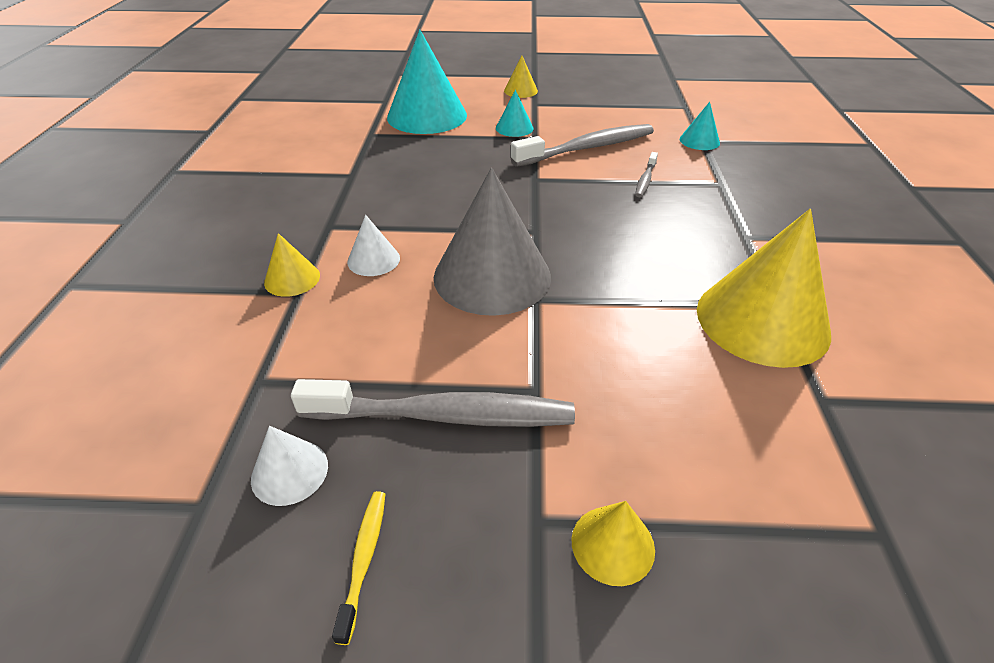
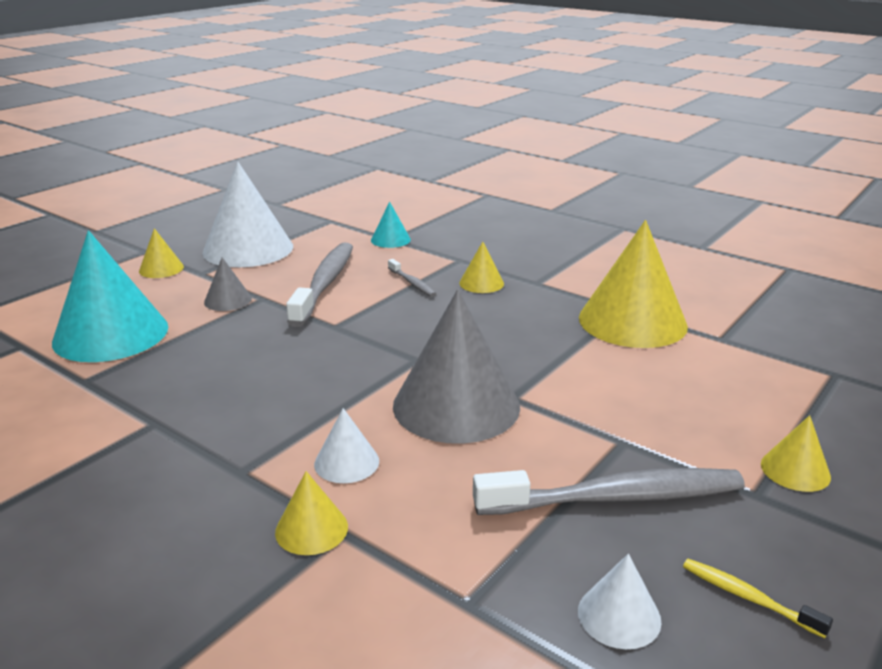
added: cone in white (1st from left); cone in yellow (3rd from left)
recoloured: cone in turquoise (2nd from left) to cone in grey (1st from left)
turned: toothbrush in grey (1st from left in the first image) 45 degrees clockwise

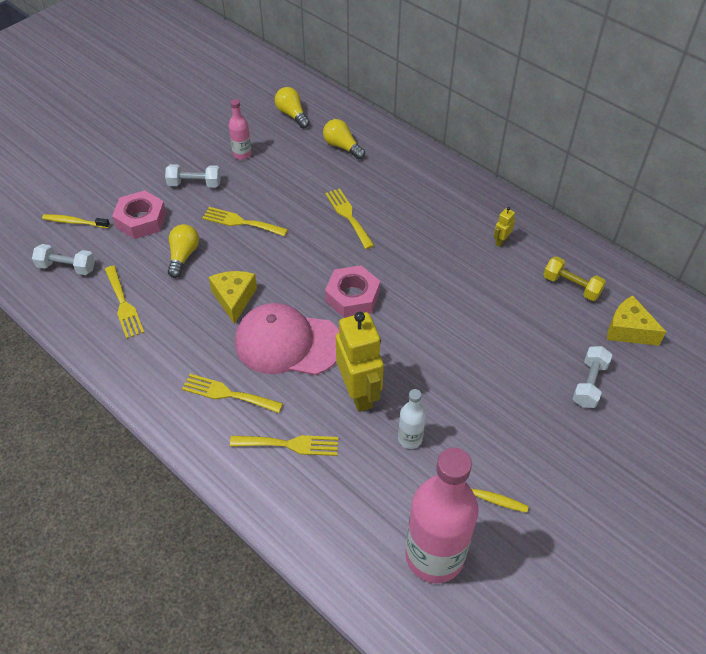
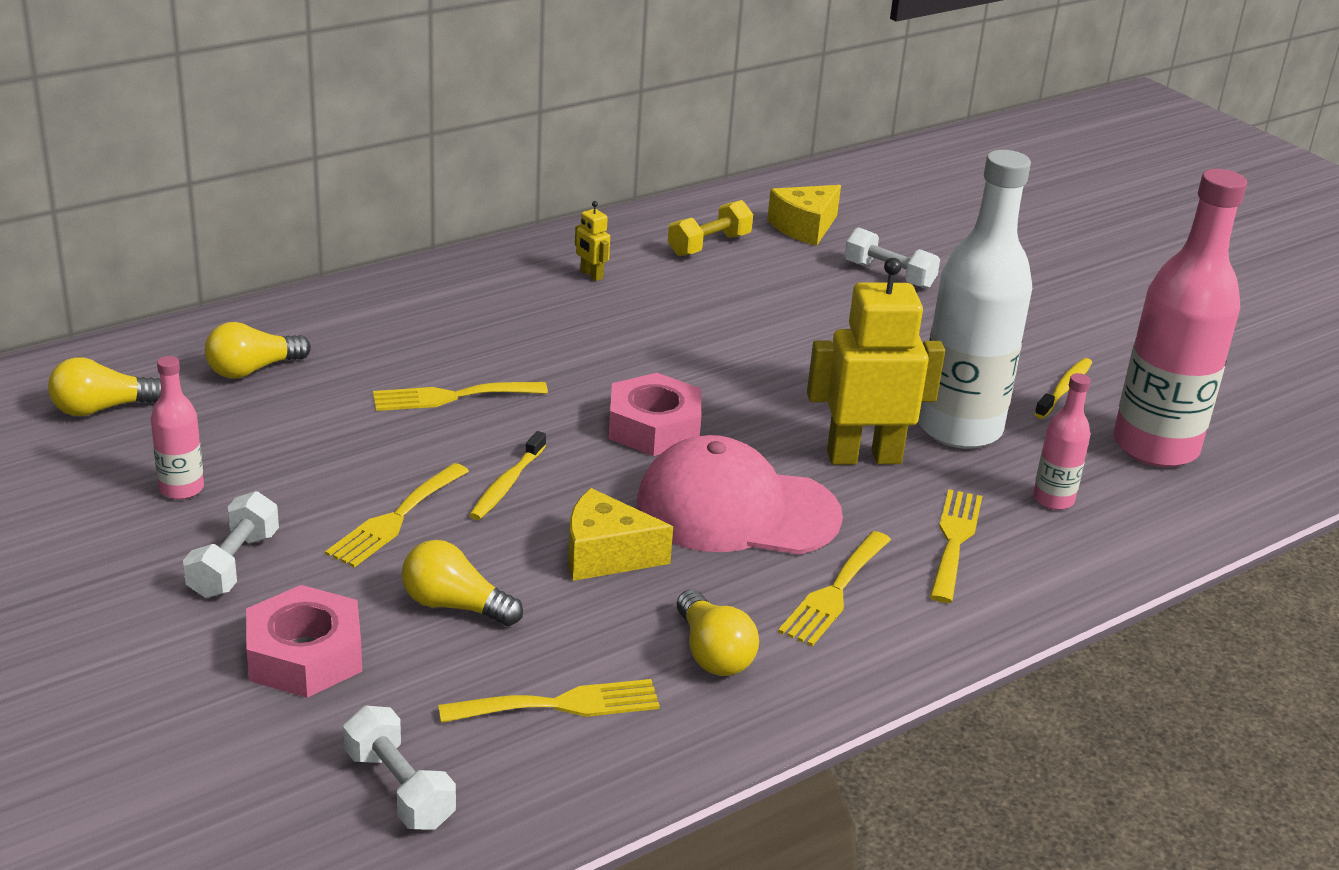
added: bottle in pink (2nd from left); light bulb in yellow (4th from left)
moved: toothbrush in yellow (1st from left)
turned: dumbbell in white (1st from left in the first image) 60 degrees counterclockwise; cap in pink 75 degrees clockwise
resized: bottle in white x2.18

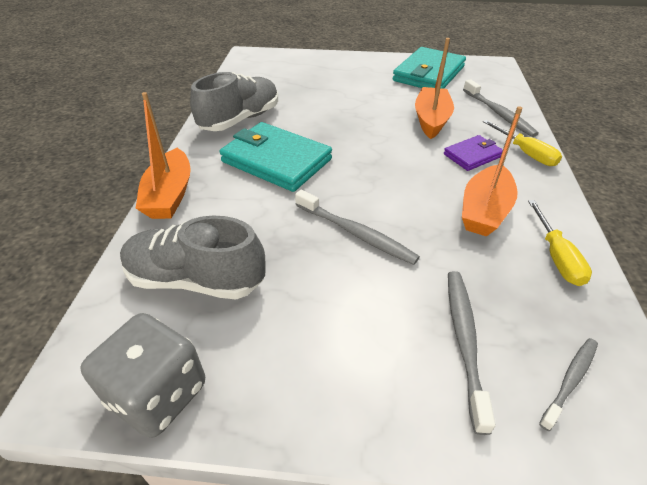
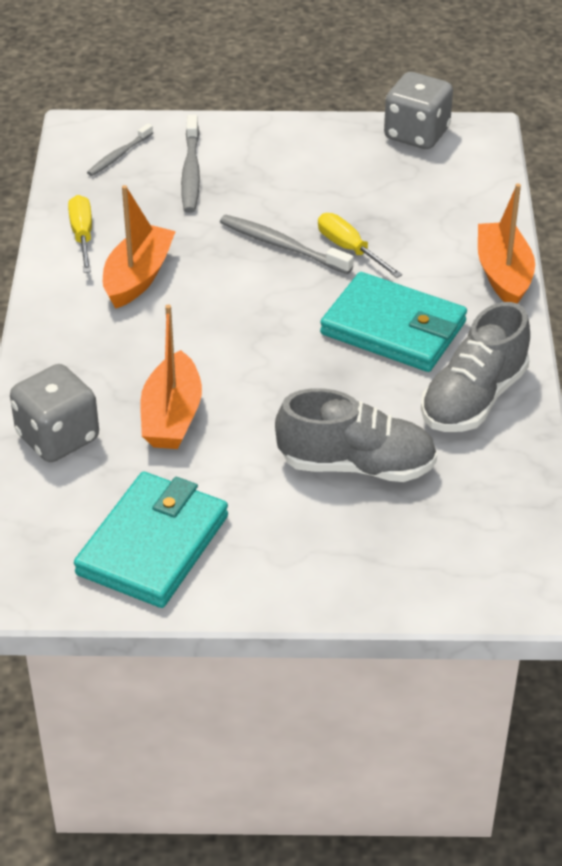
removed: wallet in purple
moved: screwdriver in yellow (1st from left in the first image) to screwdriver in yellow (2nd from left); shoe in grey (1st from left)
replaced: toothbrush in grey (3rd from left) to dice in grey (1st from left)

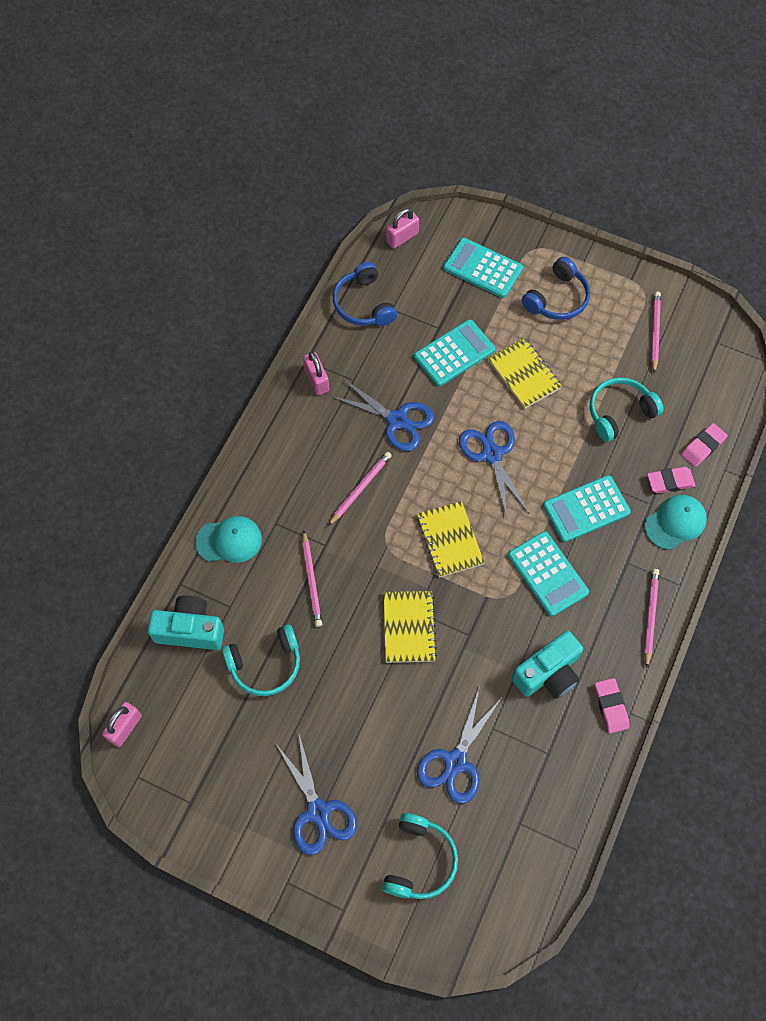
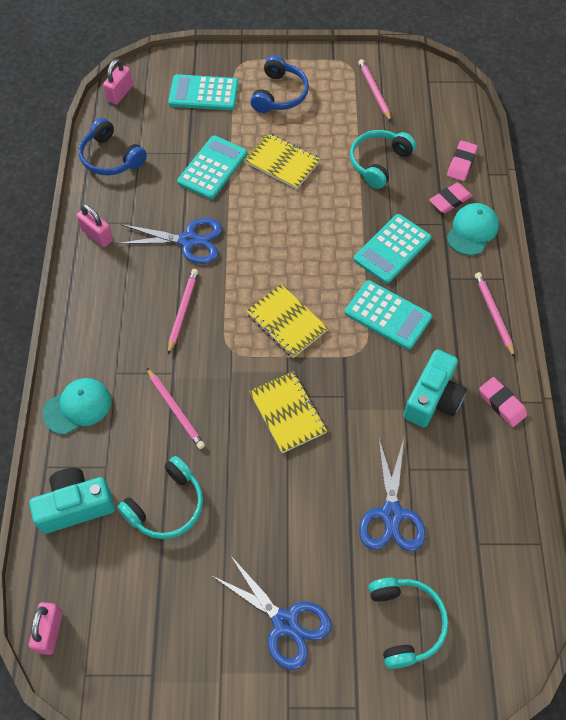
removed: scissors in blue (4th from left)

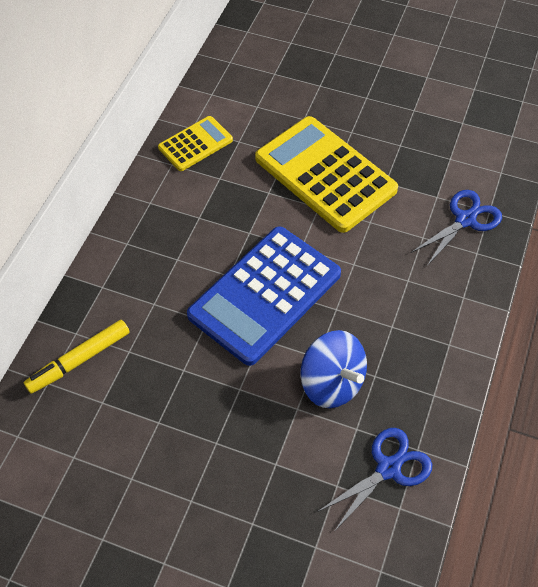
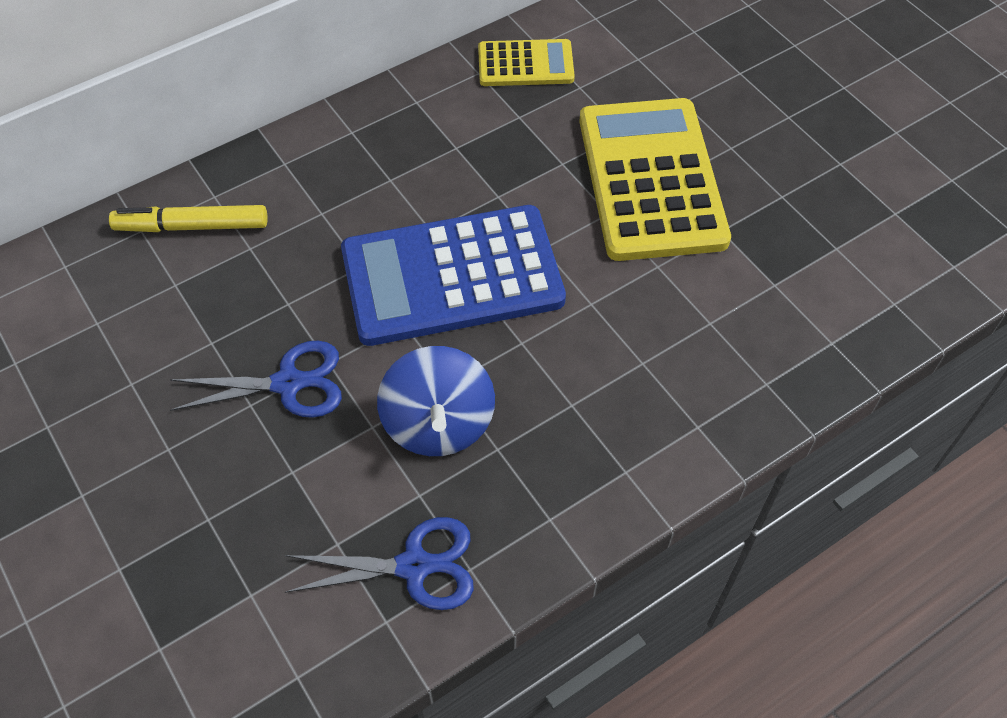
moved: scissors in blue (2nd from left in the first image) to scissors in blue (1st from left)

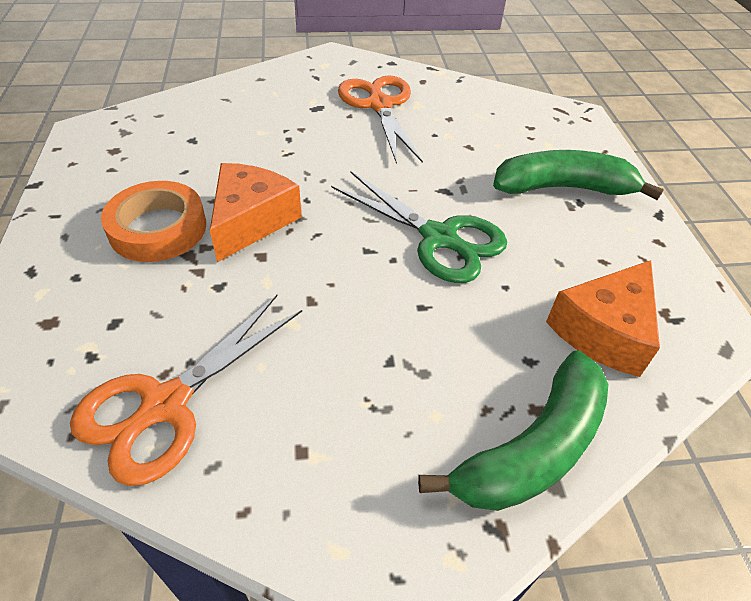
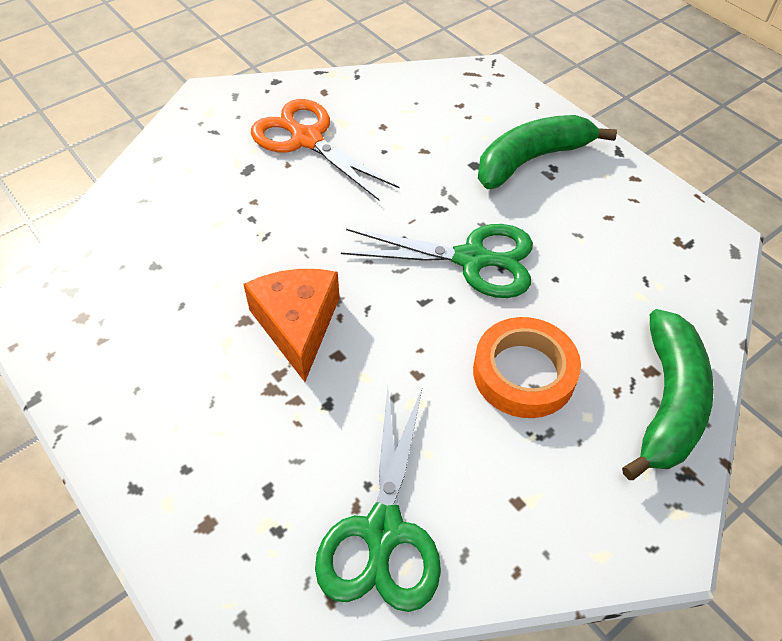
removed: cheese in orange (2nd from left)
moved: tape in orange
recoloured: scissors in orange (1st from left) to scissors in green (1st from left)

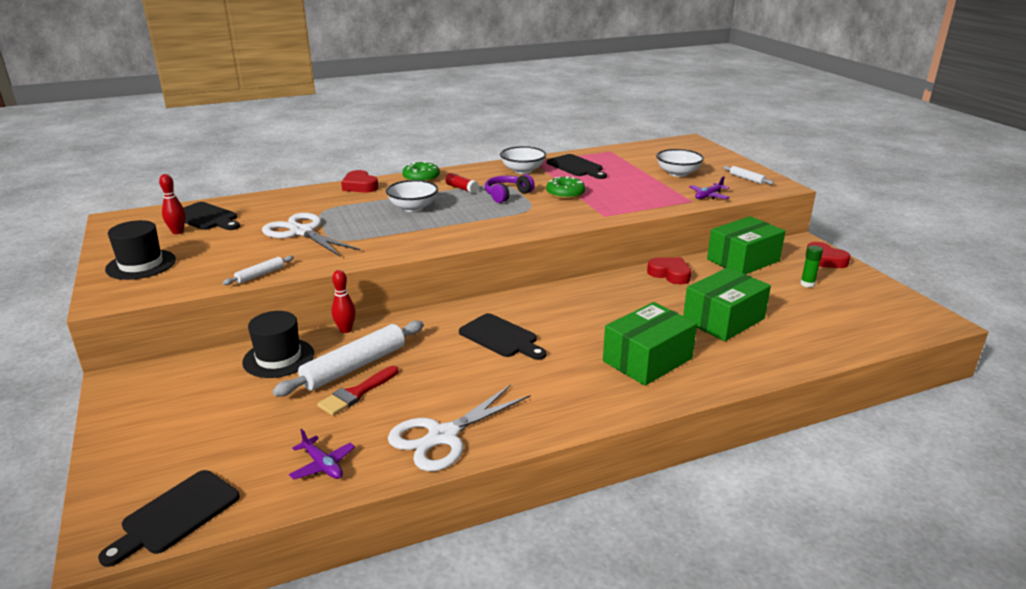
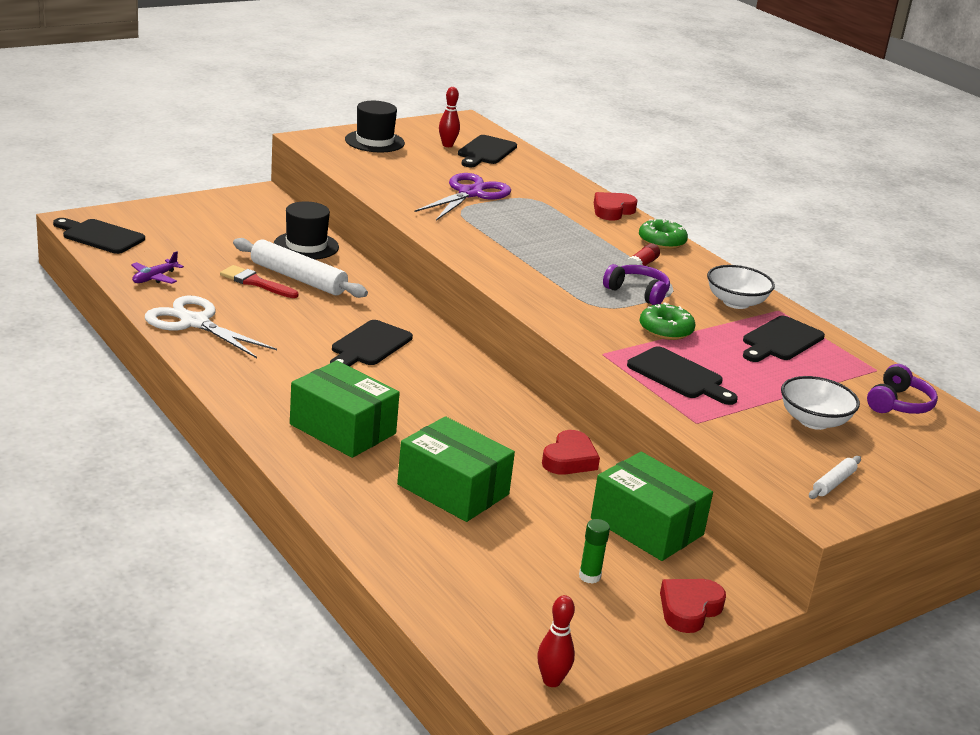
removed: plane in purple (2nd from left); bowl in white (1st from left); rolling pin in white (1st from left)
added: cutting board in black (4th from left); headphones in purple (2nd from left)
moved: bowling pin in red (2nd from left)
recoloured: scissors in white (1st from left) to scissors in purple

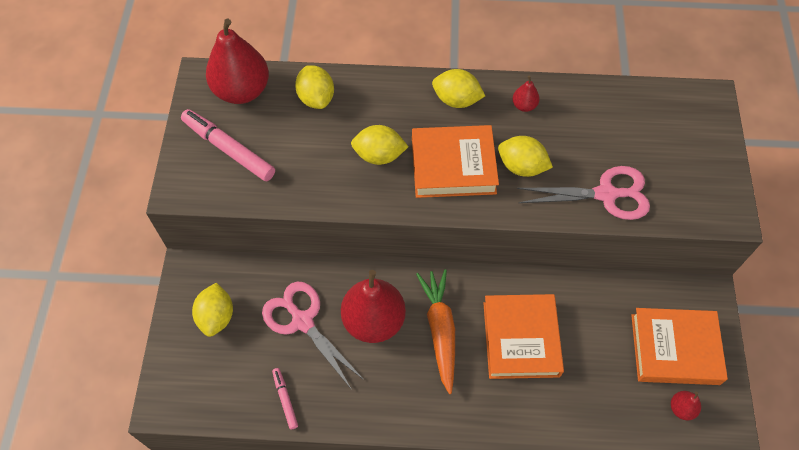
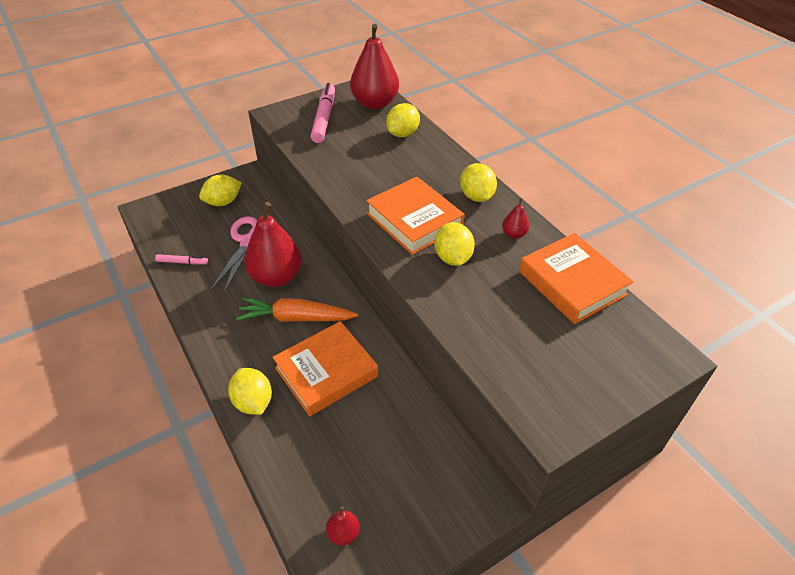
removed: scissors in pink (2nd from left)
moved: lemon in yellow (3rd from left in the first image) to lemon in yellow (2nd from left); book in orange (3rd from left)
turned: carrot in orange 135 degrees counterclockwise; marker in pink (2nd from left in the first image) 60 degrees clockwise

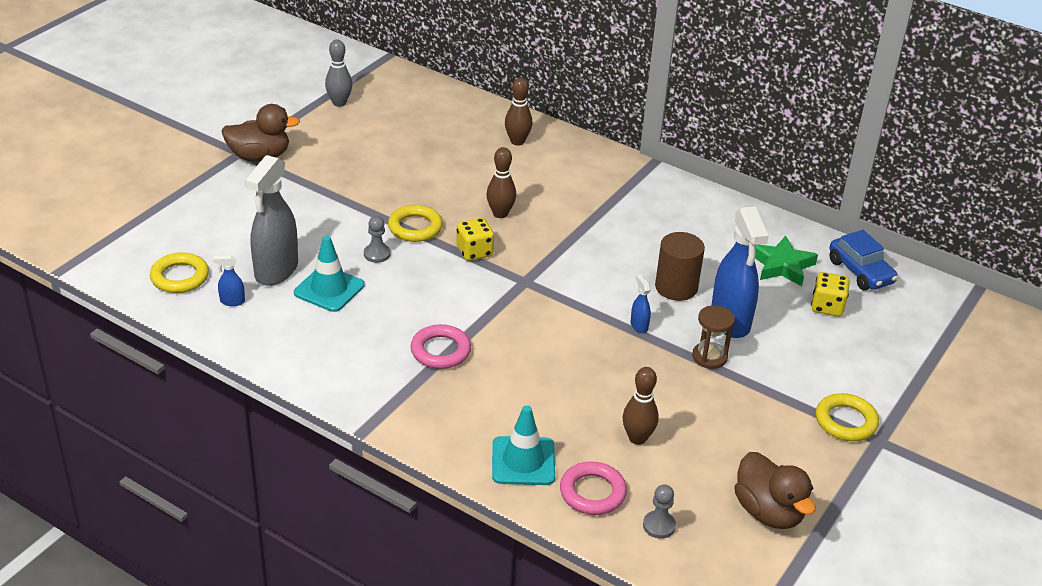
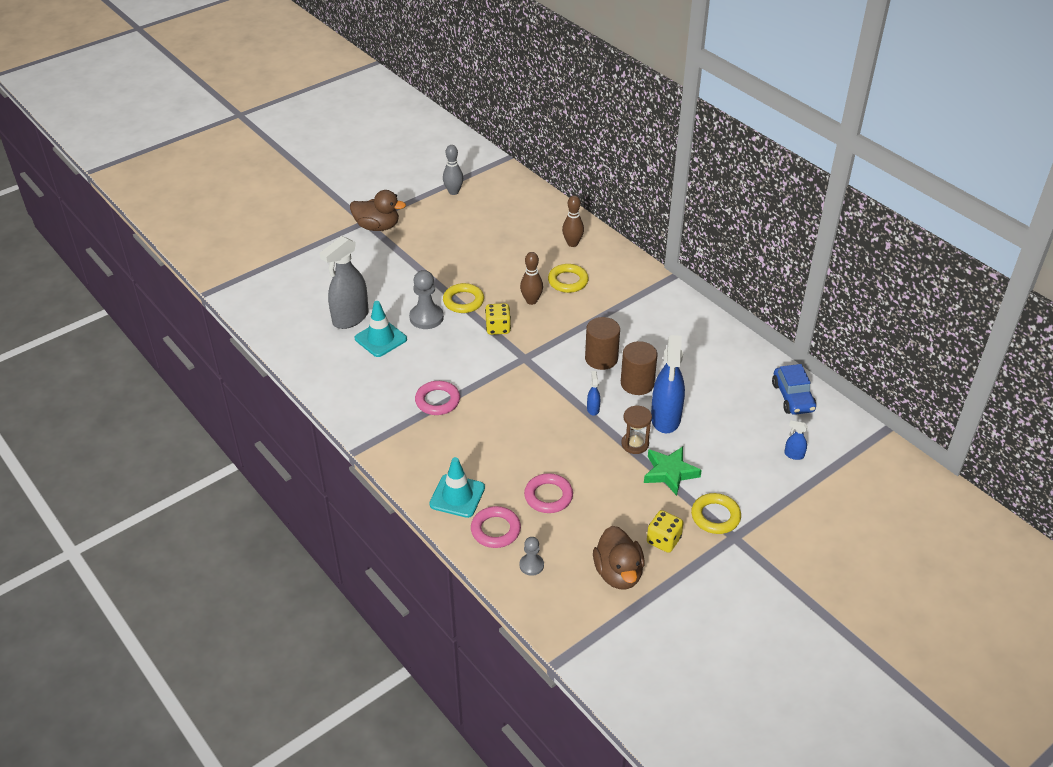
added: cylinder in brown (1st from left)
moved: star in green; ring in yellow (1st from left in the first image) to ring in yellow (2nd from left); spray bottle in blue (1st from left in the first image) to spray bottle in blue (3rd from left); dice in yellow (2nd from left)
replaced: bowling pin in brown (3rd from left) to ring in pink (3rd from left)
resized: pawn in grey (1st from left) x1.69

